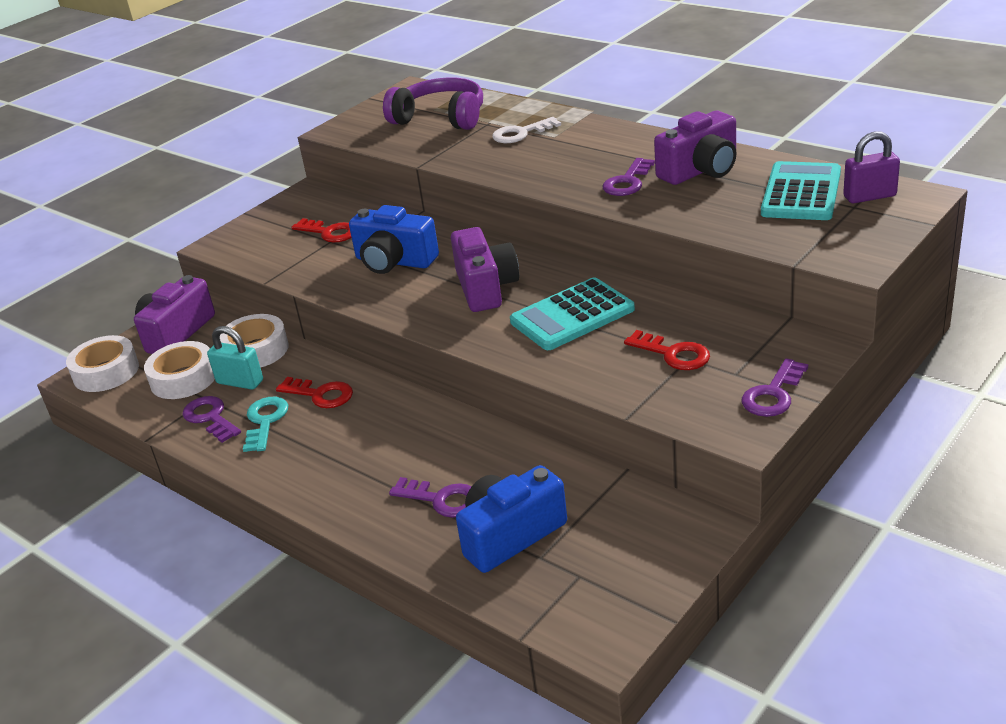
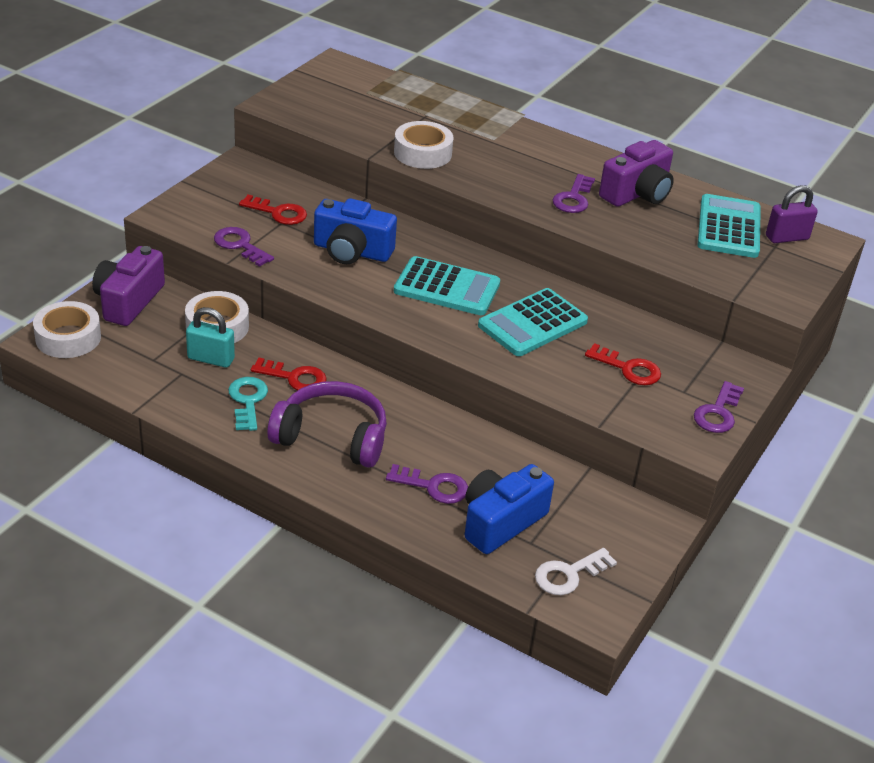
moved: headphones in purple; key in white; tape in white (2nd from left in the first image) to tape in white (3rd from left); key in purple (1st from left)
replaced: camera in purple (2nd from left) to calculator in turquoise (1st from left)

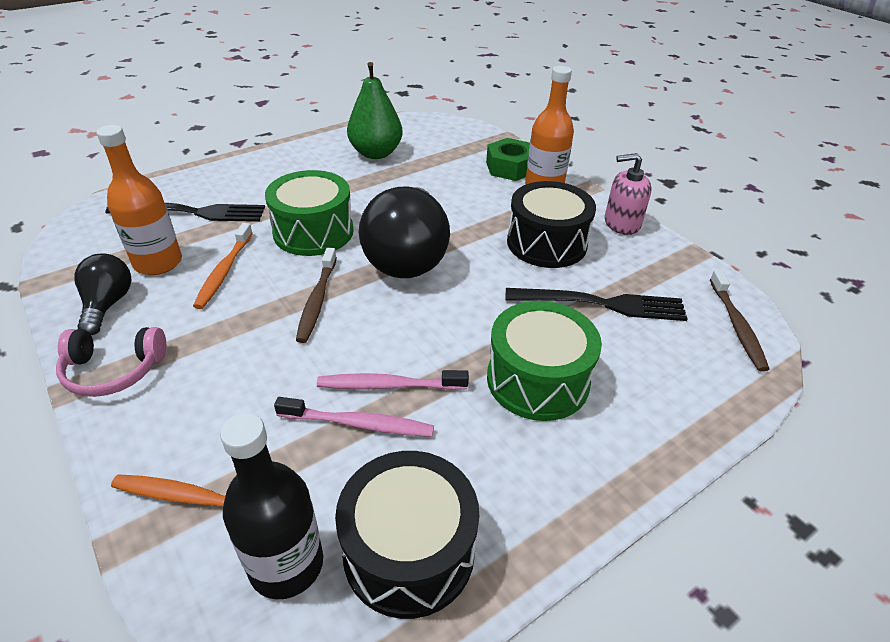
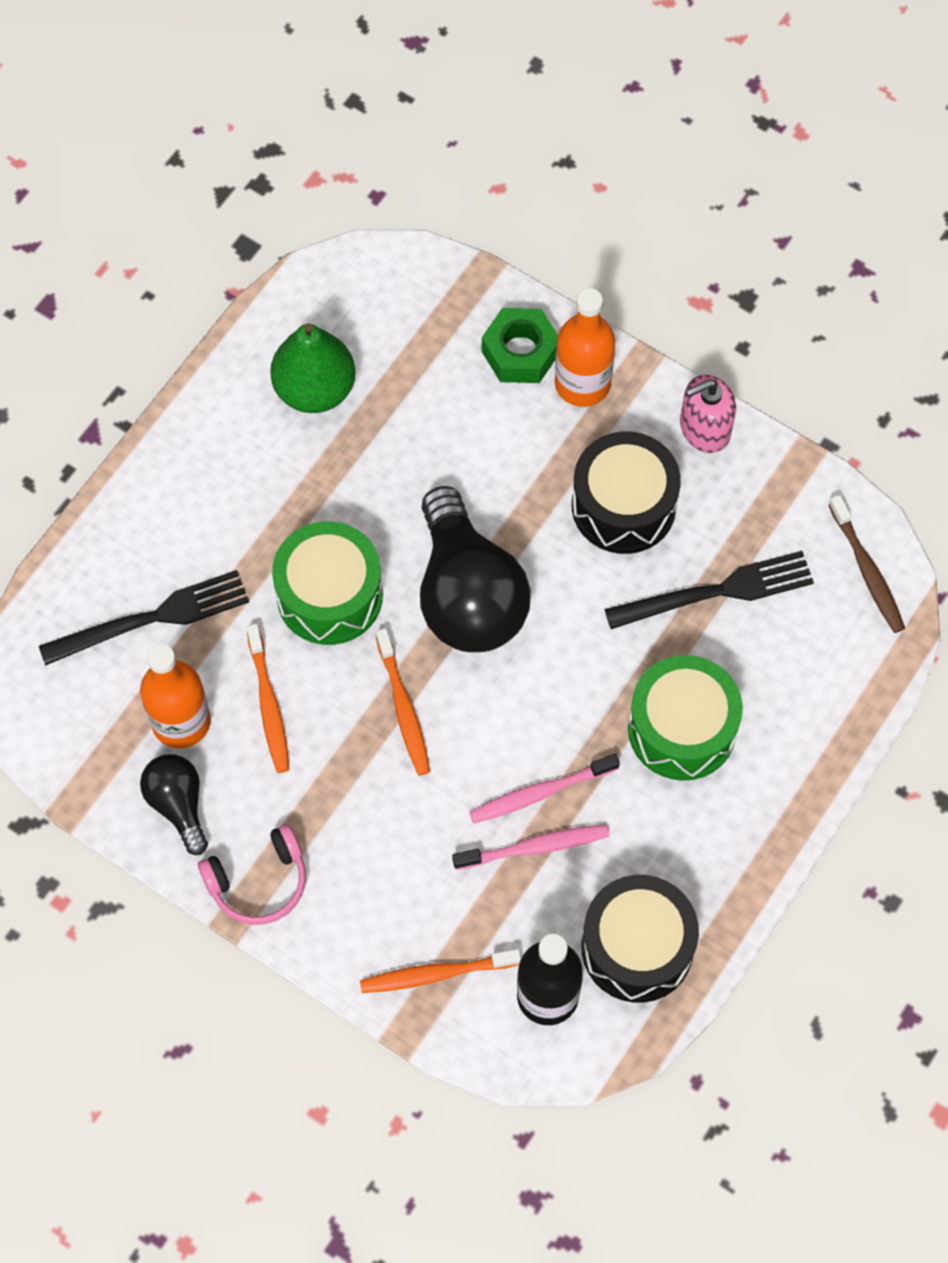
recoloured: toothbrush in brown (1st from left) to toothbrush in orange (2nd from left)

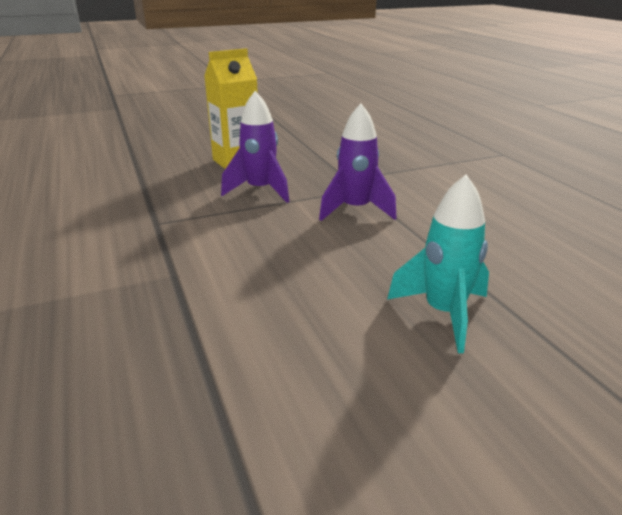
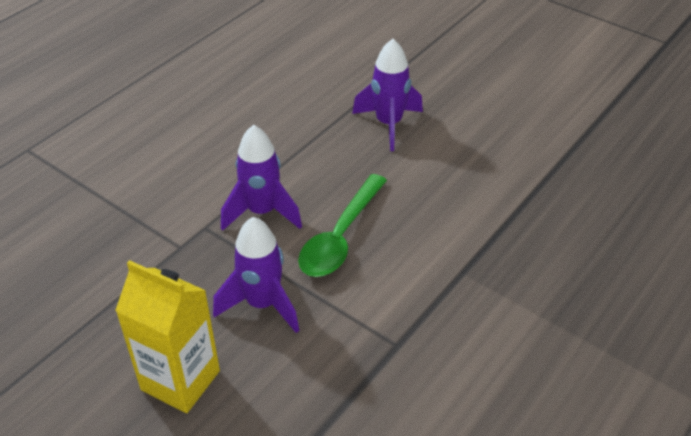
added: spoon in green
recoloured: rocket in turquoise to rocket in purple (3rd from left)

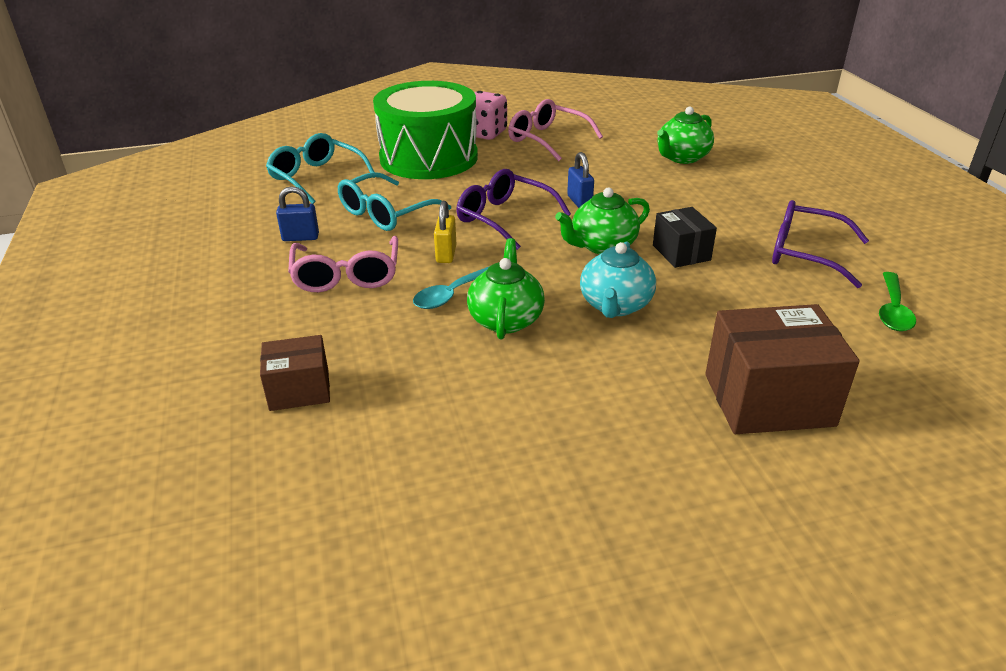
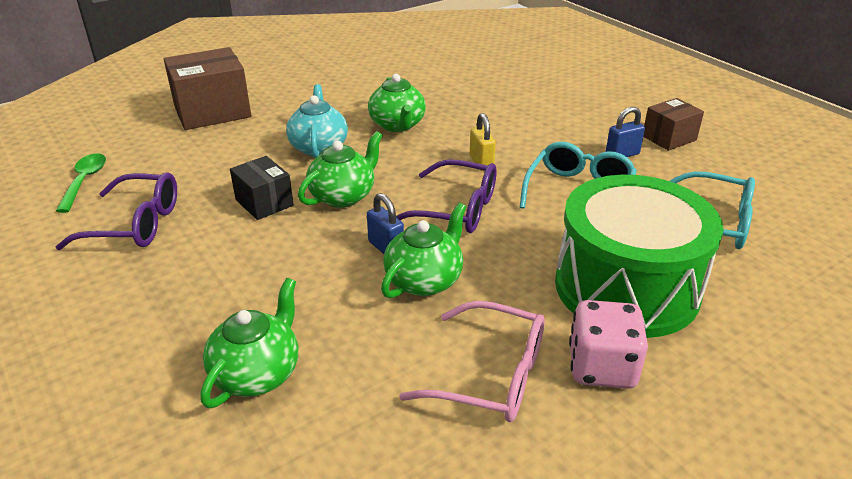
removed: glasses in pink (1st from left); spoon in turquoise
added: teapot in green (4th from left)
moved: box in brown (1st from left in the first image) to box in brown (2nd from left)

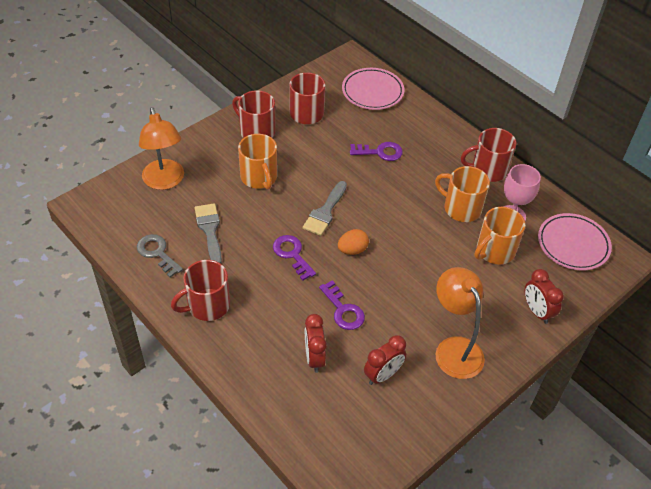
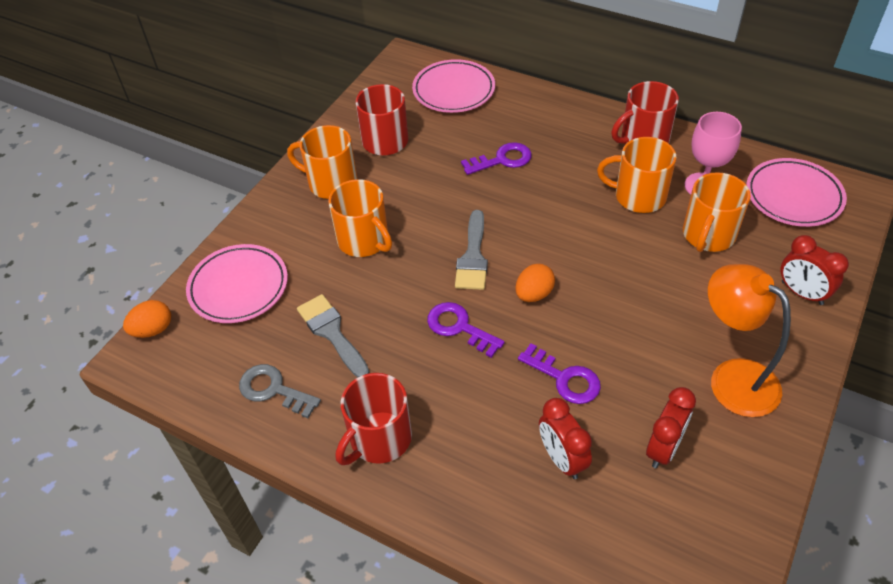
added: egg in orange (1st from left)
replaced: lamp in orange (1st from left) to plate in pink (1st from left)
recoloured: mug in red (2nd from left) to mug in orange (1st from left)

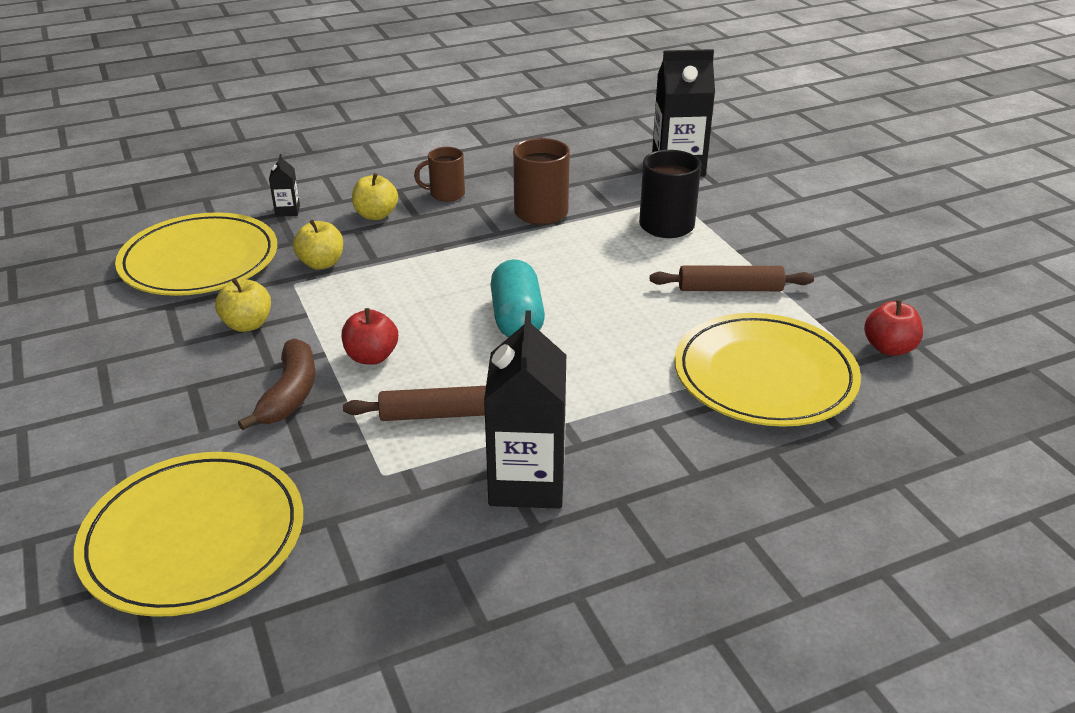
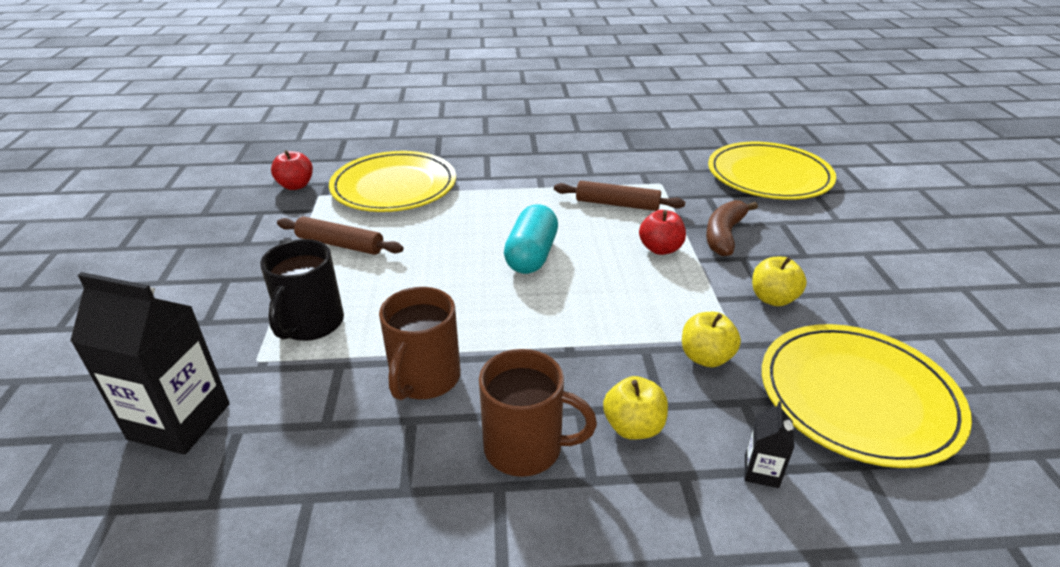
removed: carton in black (2nd from left)
resized: mug in brown (1st from left in the first image) x1.52

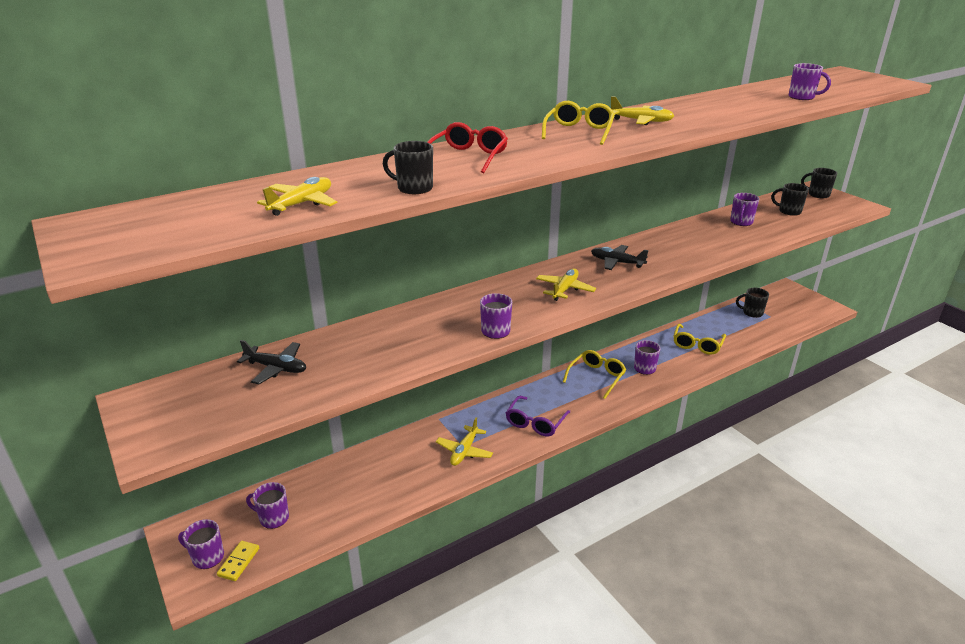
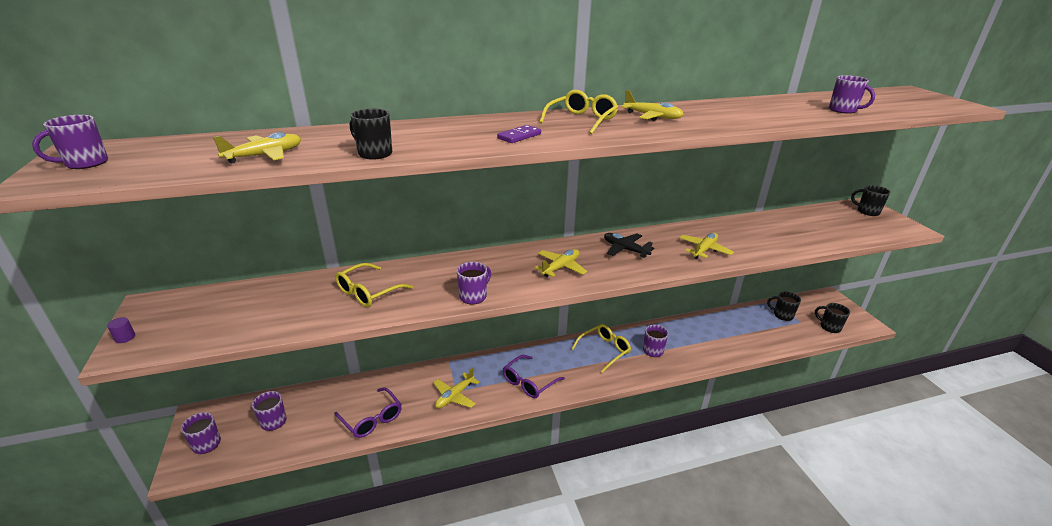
removed: glasses in red; plane in black (1st from left); domino in yellow
added: domino in purple; plane in yellow (5th from left); cylinder in purple; glasses in purple (1st from left)
moved: mug in black (3rd from left); mug in purple (5th from left in the first image) to mug in purple (1st from left); glasses in yellow (3rd from left in the first image) to glasses in yellow (1st from left)

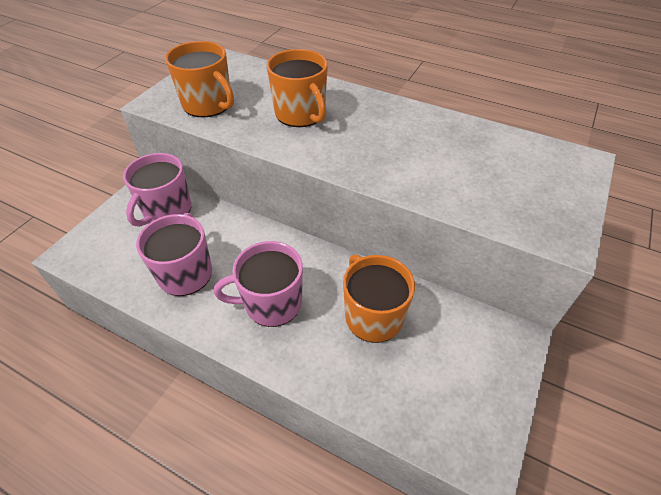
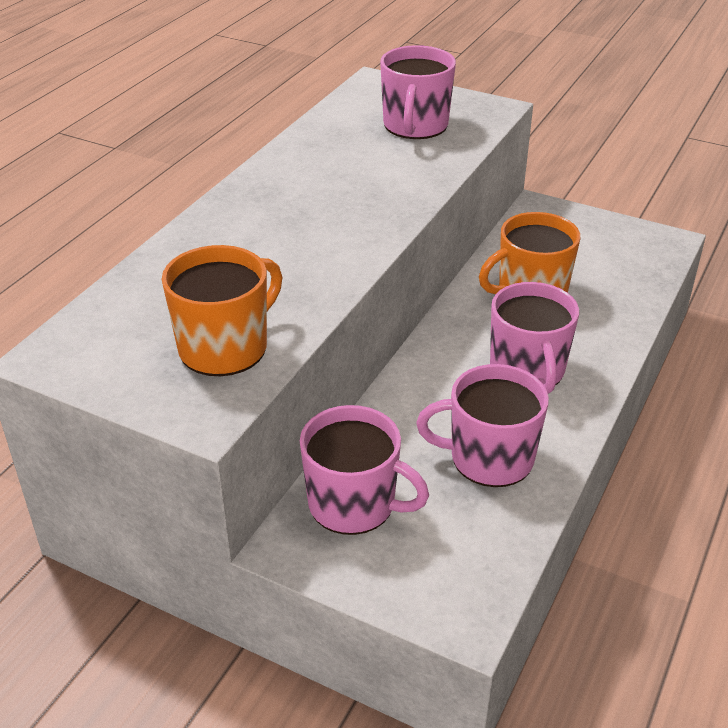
removed: mug in orange (2nd from left)
added: mug in pink (2nd from left)

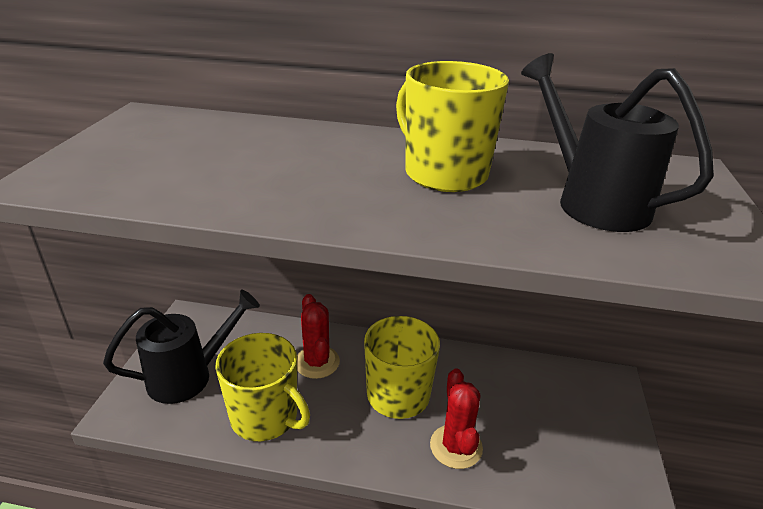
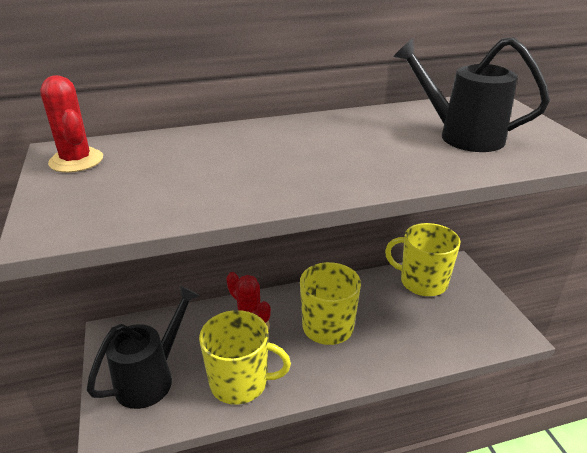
moved: mug in yellow (3rd from left); cactus in red (2nd from left in the first image) to cactus in red (1st from left)

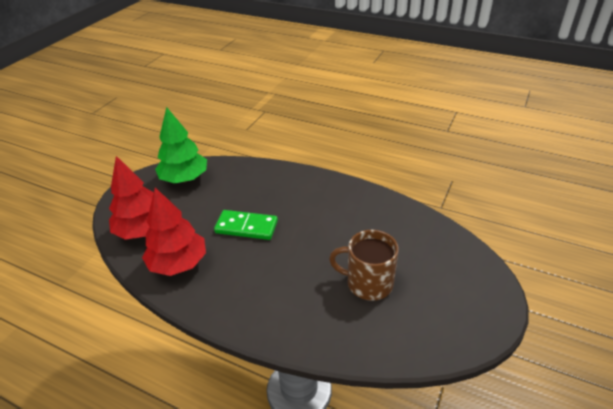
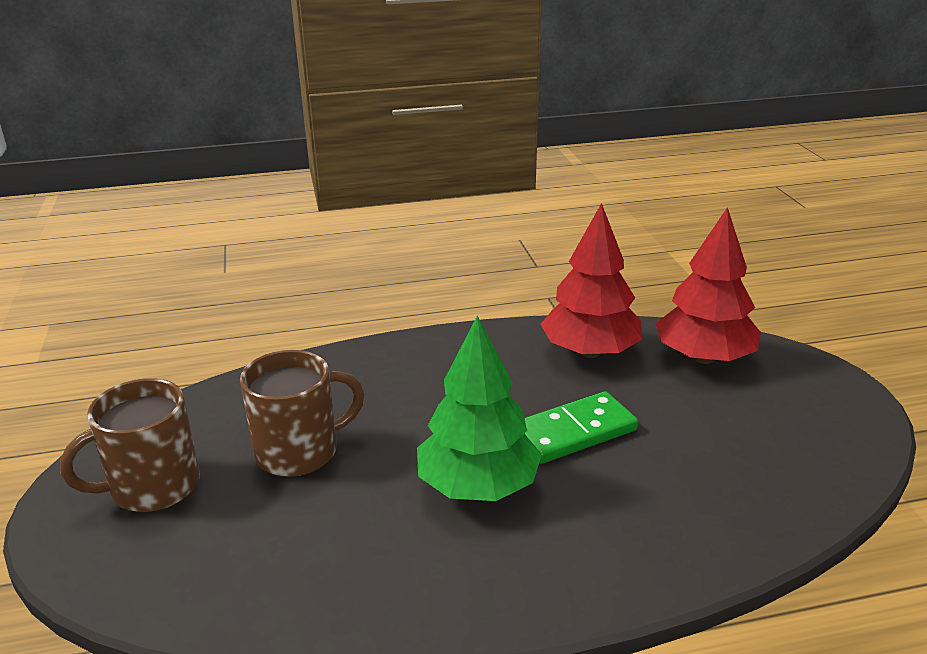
added: mug in brown (1st from left)
moved: tree in green

